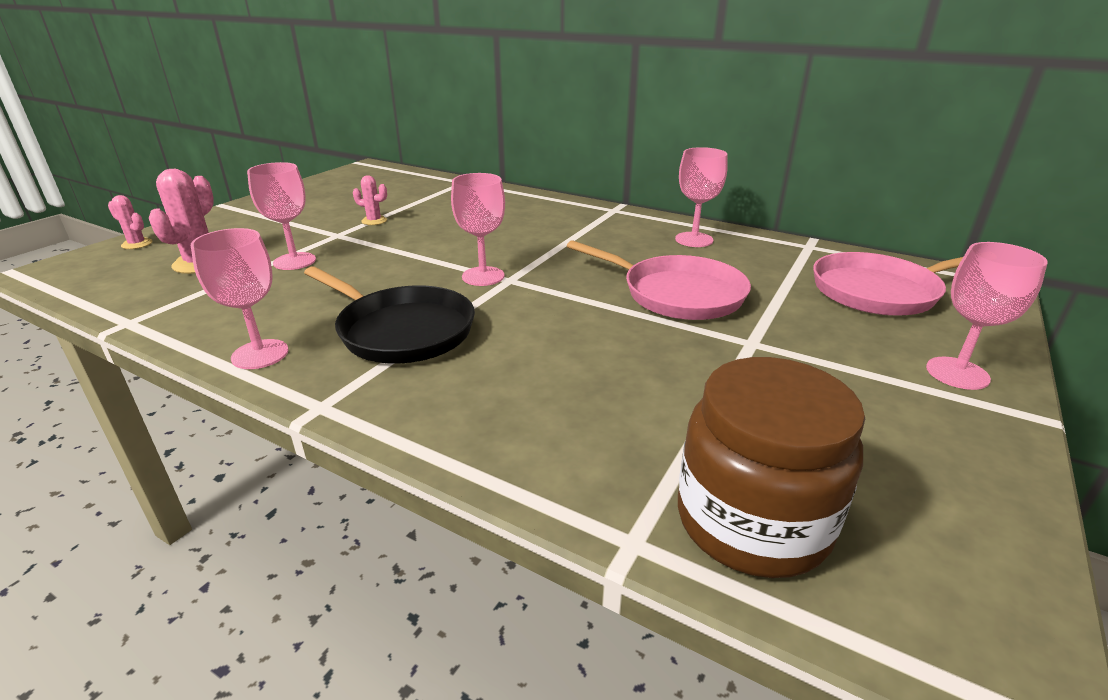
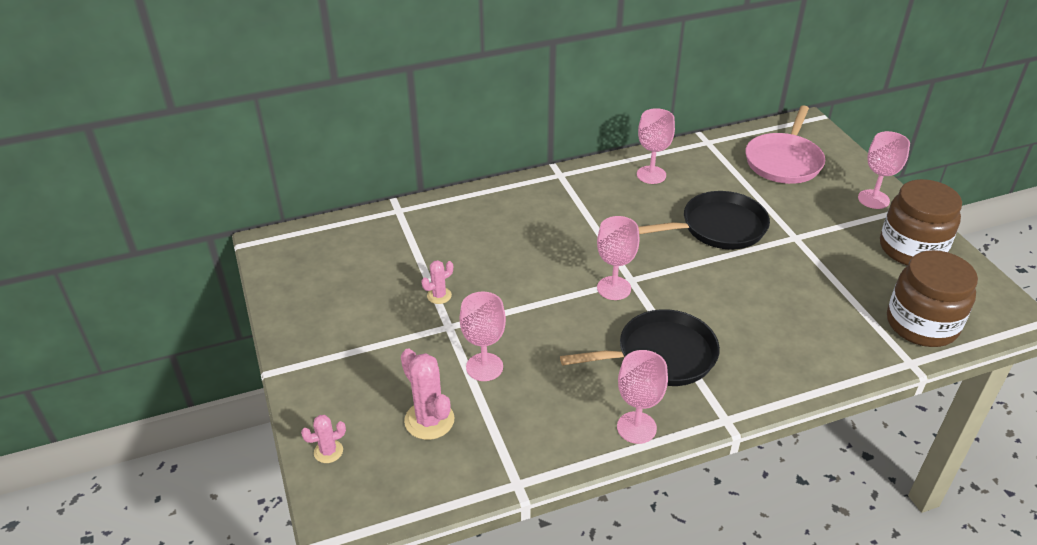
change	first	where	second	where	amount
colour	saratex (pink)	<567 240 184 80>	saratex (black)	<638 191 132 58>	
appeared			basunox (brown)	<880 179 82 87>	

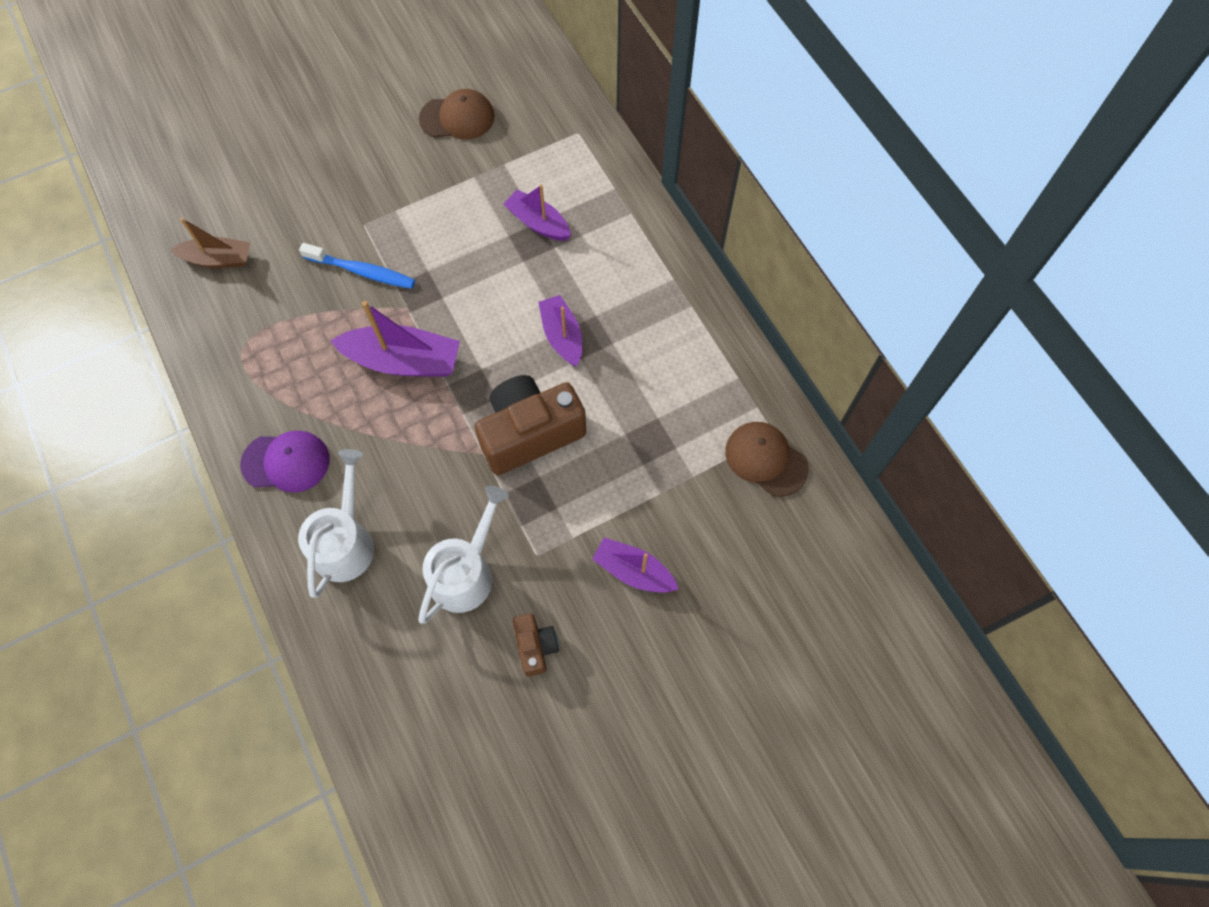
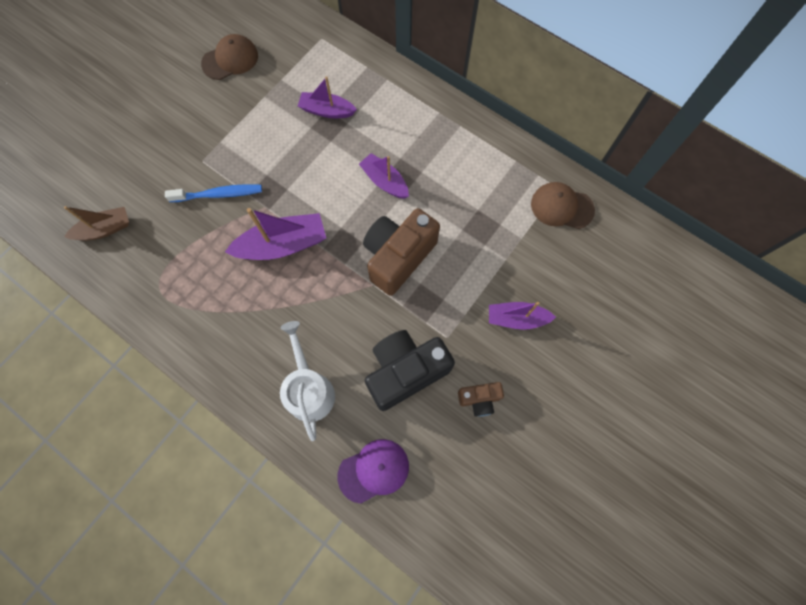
change	first	where	second	where	amount
relocated	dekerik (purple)	<241 431 89 62>		<338 439 71 65>	
exchanged	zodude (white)	<418 485 91 139>	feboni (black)	<365 330 90 81>	
spun	feboni (brown)	<513 613 46 64>		<458 382 46 35>	120 degrees clockwise

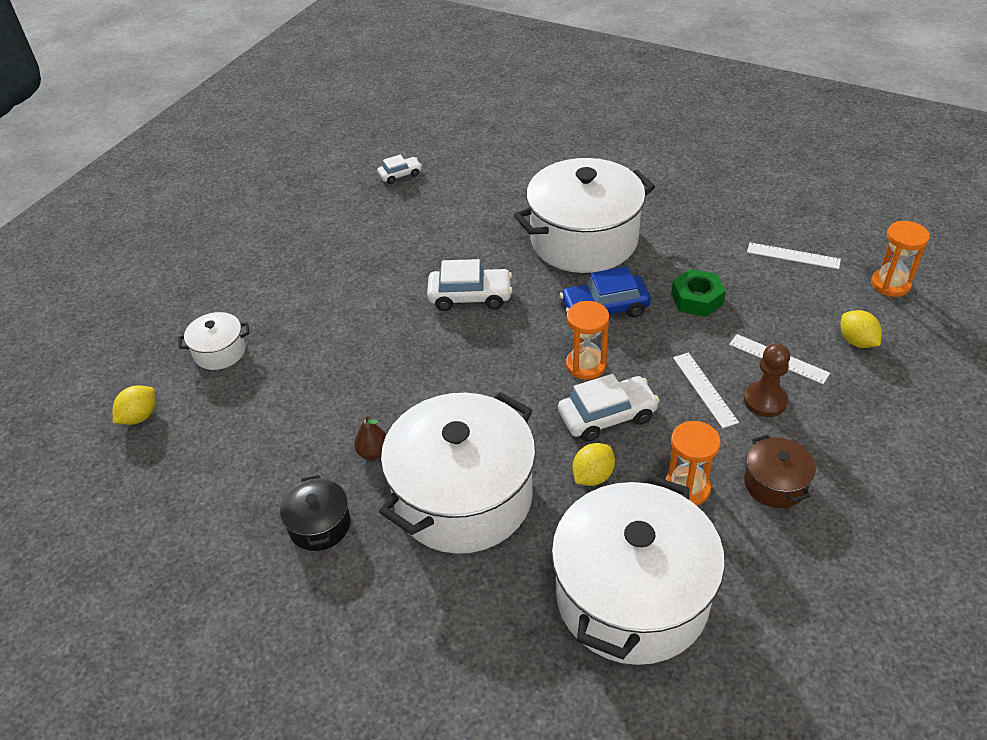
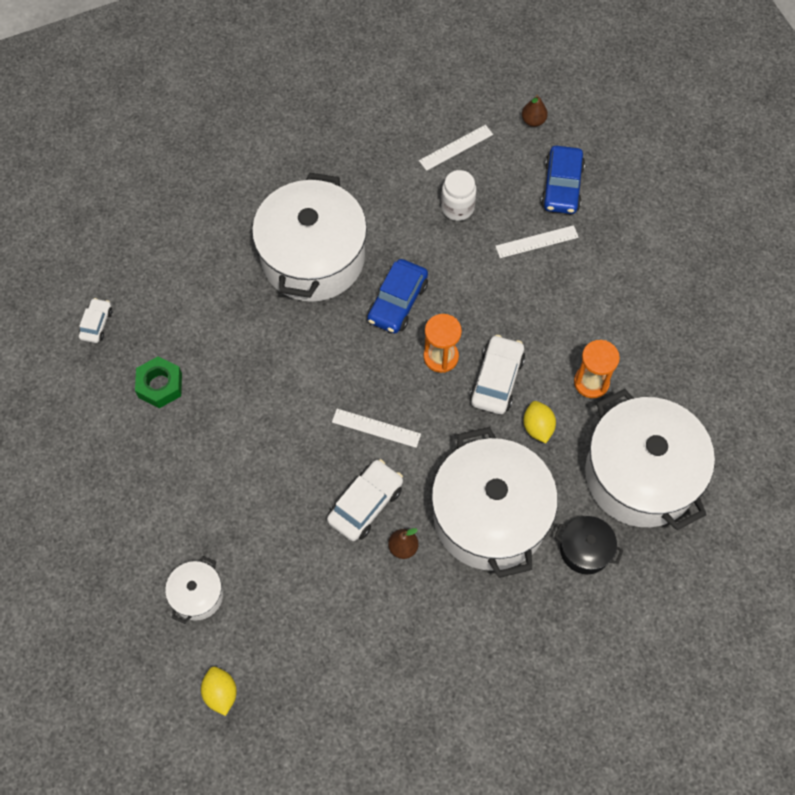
change	first	where	second	where	amount
relocated	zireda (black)	<280 475 71 76>		<555 516 68 58>	
relocated	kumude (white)	<427 259 85 52>		<327 459 76 82>	
relocated	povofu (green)	<671 269 55 48>		<135 356 47 52>	
relocated	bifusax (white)	<673 353 66 75>		<332 409 89 39>	
missing	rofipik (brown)	<744 343 46 74>			
missing	zireda (brown)	<744 435 72 73>			
exchanged	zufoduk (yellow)	<840 310 42 38>	kumude (blue)	<541 146 44 68>	
exchanged	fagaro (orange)	<871 221 59 76>	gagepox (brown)	<522 95 26 32>	
appeared			basunox (white)	<441 170 36 51>	

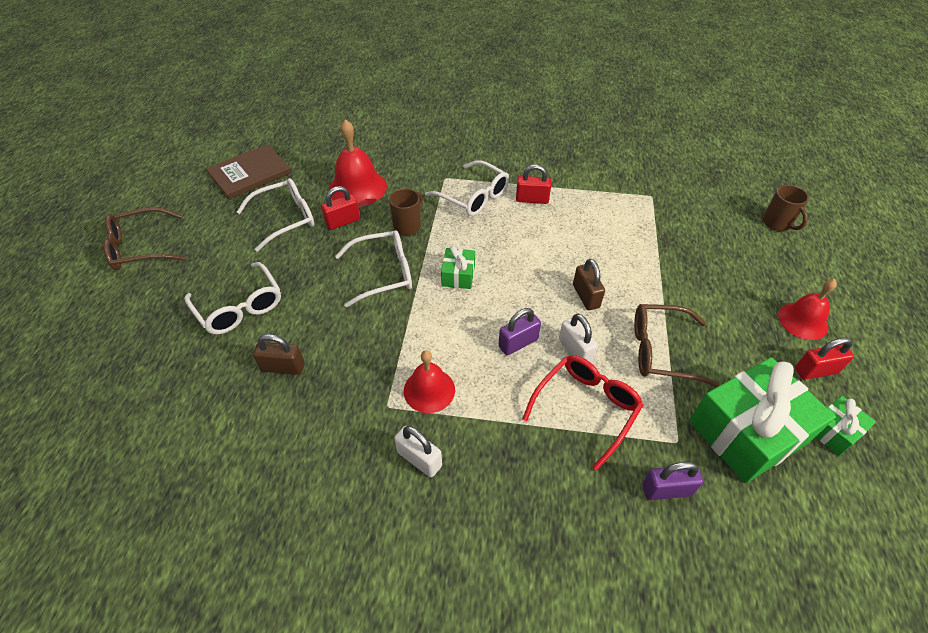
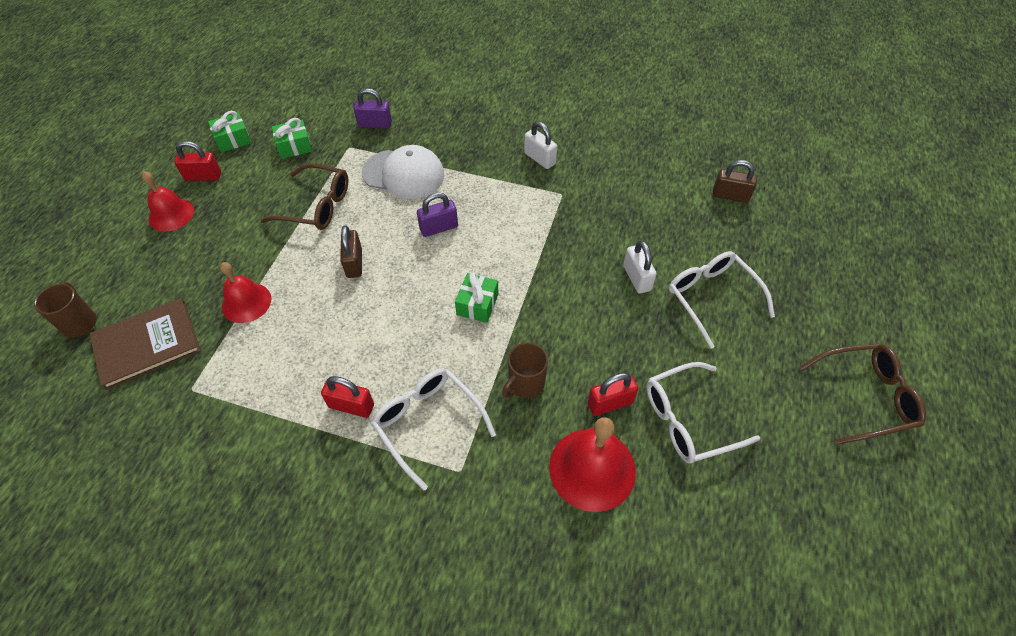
change	first	where	second	where	amount
relocated	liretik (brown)	<206 144 86 56>		<90 298 111 92>	
relocated	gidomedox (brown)	<253 334 51 41>		<713 160 44 43>	
missing	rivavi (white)	<335 230 77 77>			
relocated	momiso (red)	<404 350 51 63>		<220 262 51 61>	
exchanged	rivavi (red)	<522 355 121 116>	dekerik (white)	<362 145 82 54>	
relocated	gidomedox (white)	<559 314 39 49>		<623 240 34 54>	
size	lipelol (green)	<689 357 147 127>		<272 118 40 41>	x0.47

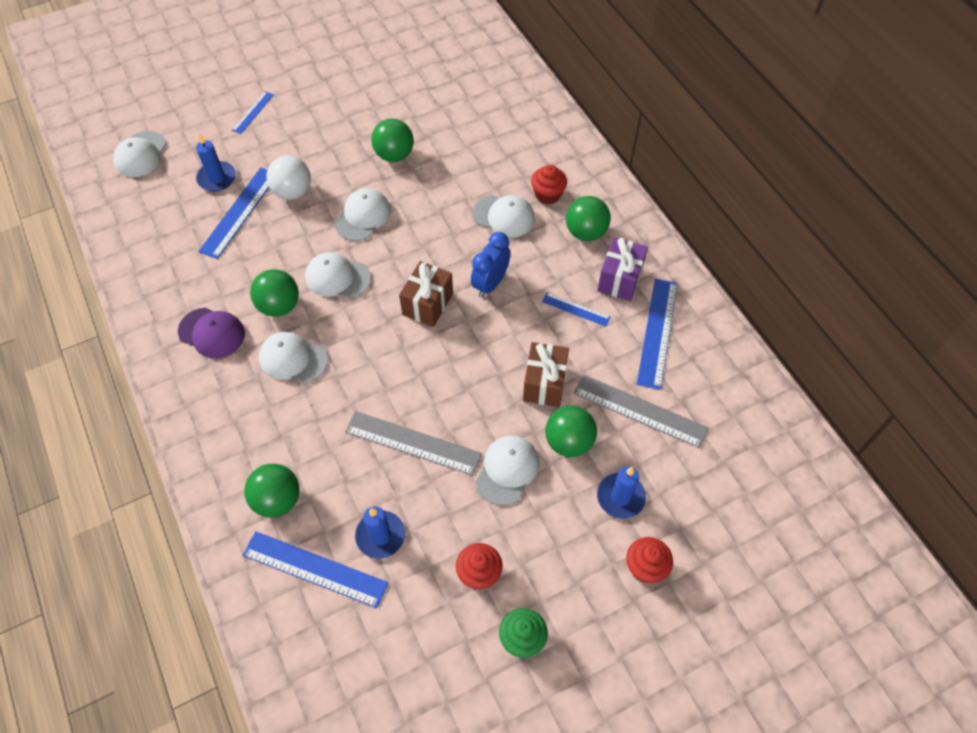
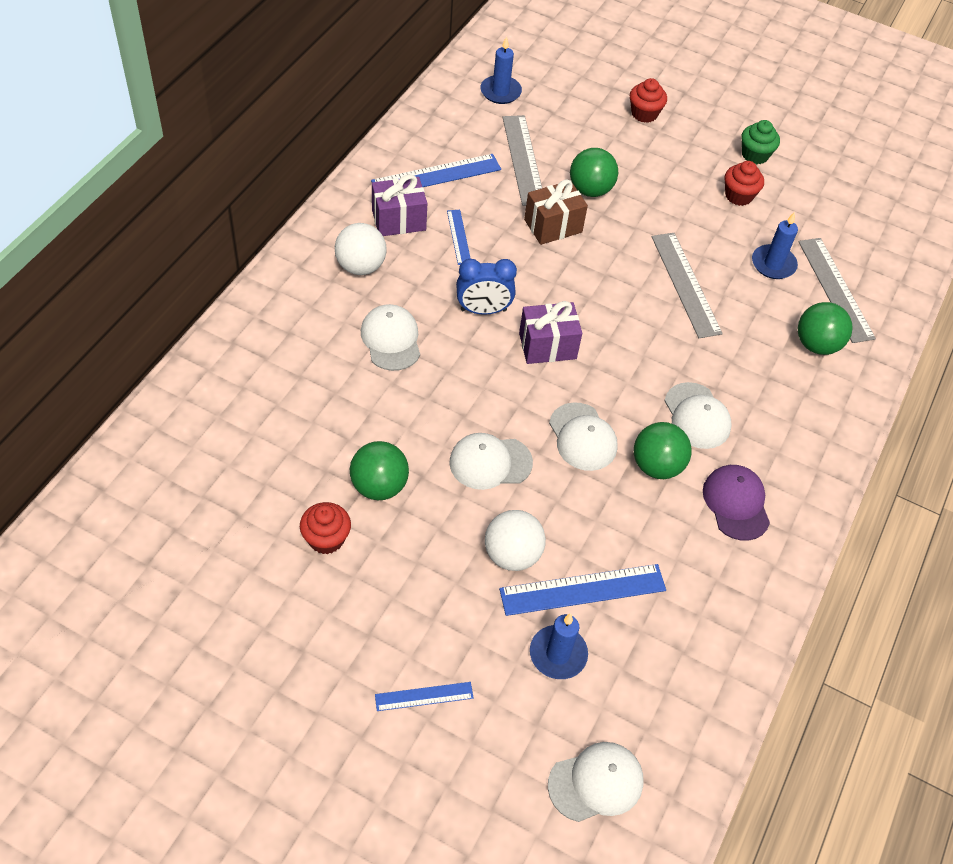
change	first	where	second	where	amount
colour	bifusax (blue)	<243 531 145 77>	bifusax (grey)	<799 238 77 105>	
colour	lipelol (brown)	<399 261 54 66>	lipelol (purple)	<519 301 63 63>	
missing	dekerik (white)	<476 435 63 71>			
relocated	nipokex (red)	<531 165 36 39>		<300 502 51 52>	
colour	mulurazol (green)	<566 196 45 45>	mulurazol (white)	<335 223 51 52>	
relocated	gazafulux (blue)	<597 466 49 53>		<480 36 42 68>	

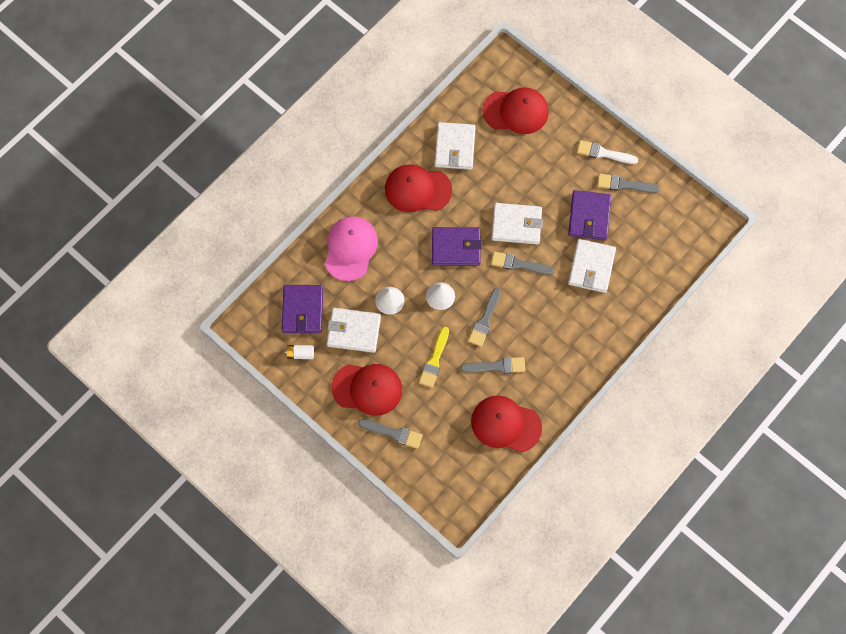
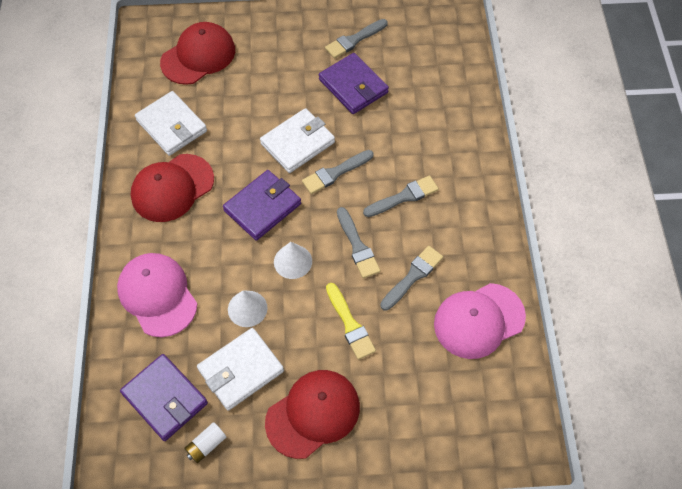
change	first	where	second	where	amount
relocated	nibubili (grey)	<358 419 65 30>		<363 175 76 42>	
colour	dekerik (red)	<471 396 71 56>	dekerik (pink)	<434 283 92 76>	
missing	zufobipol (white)	<568 239 48 54>			
missing	nibubili (white)	<577 140 61 24>			

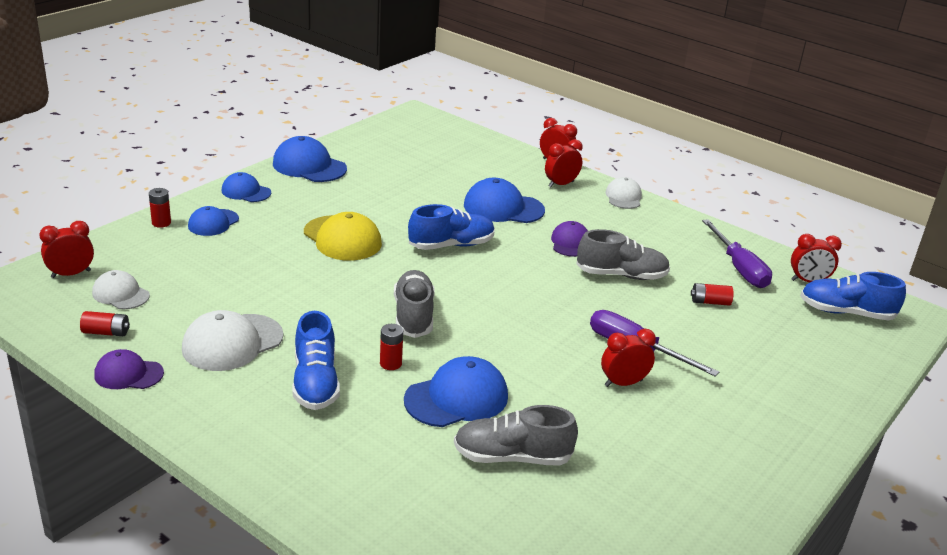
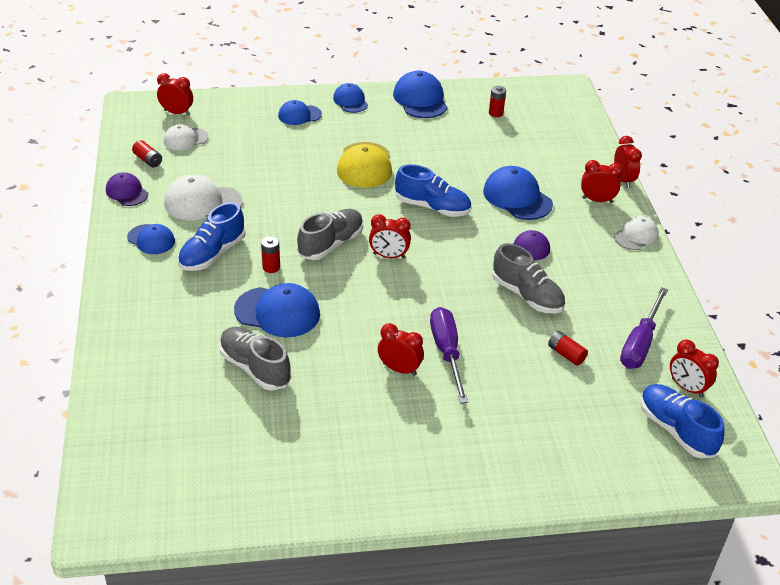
change	first	where	second	where	amount
spun	dekerik (white)	<92 270 58 39>		<163 124 46 27>	105 degrees counterclockwise
relocated	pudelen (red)	<149 188 22 40>		<489 86 17 31>	
appeared			dekerik (blue)	<127 224 48 30>	
appeared			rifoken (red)	<369 214 42 45>	

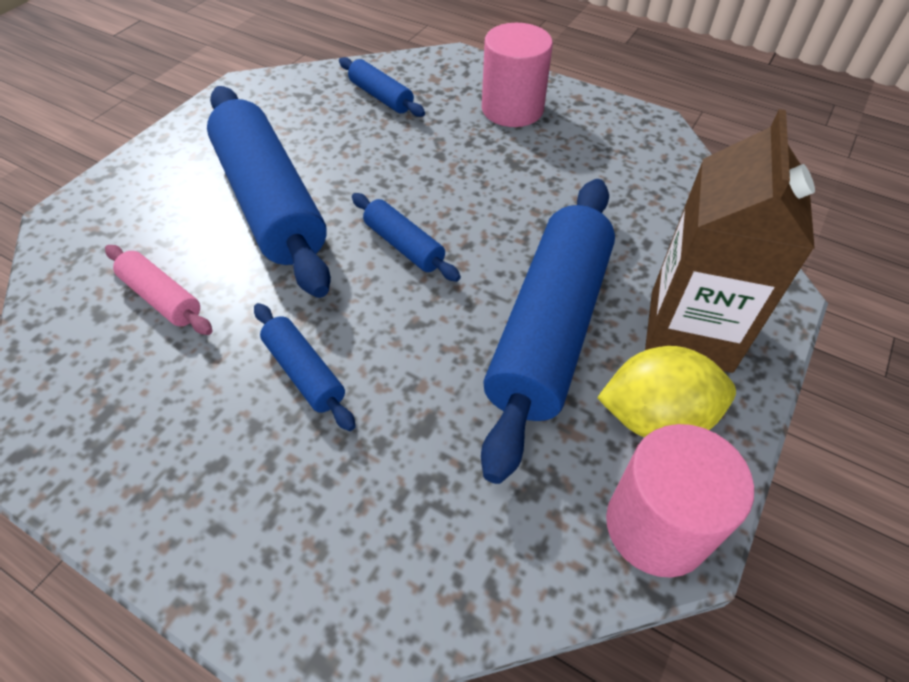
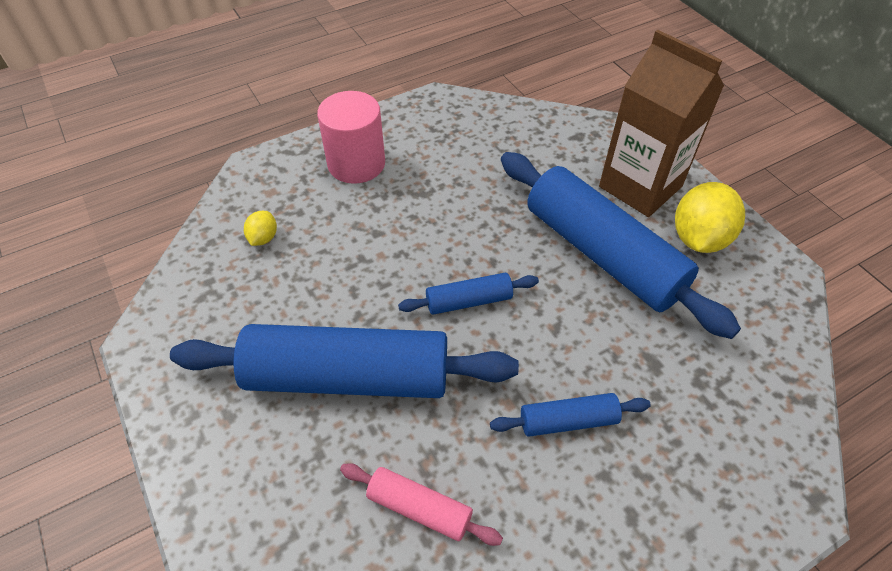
change	first	where	second	where	amount
spun	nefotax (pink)	<105 245 108 90>		<340 463 163 83>	45 degrees clockwise
exchanged	nefotax (blue)	<339 57 86 60>	zufoduk (yellow)	<244 211 33 35>	
missing	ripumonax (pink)	<606 424 148 154>			

